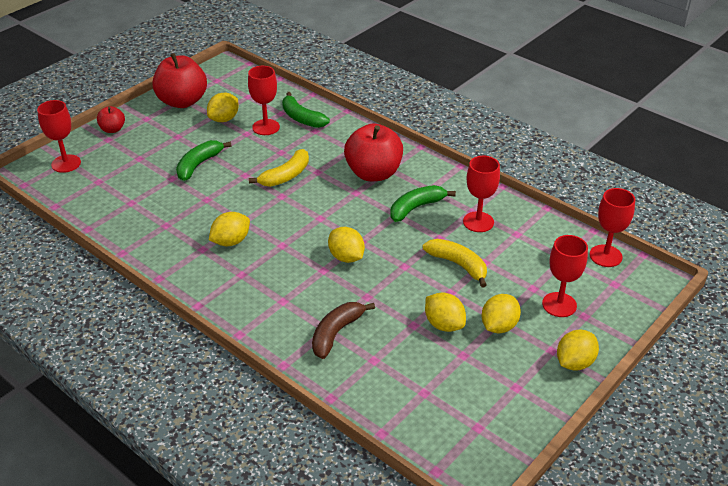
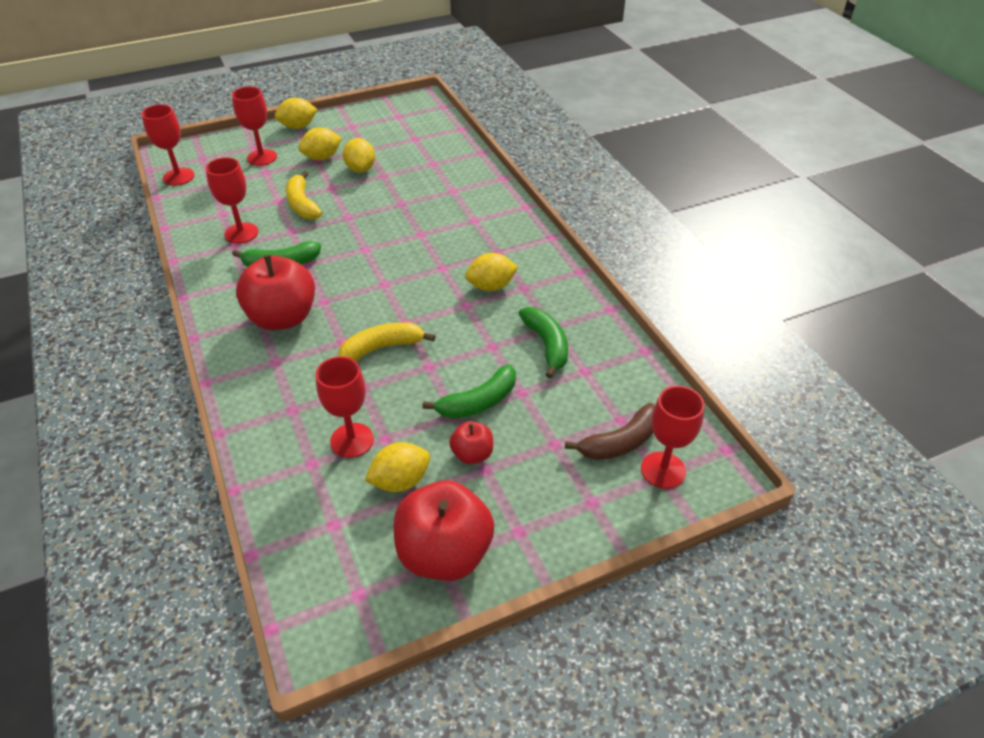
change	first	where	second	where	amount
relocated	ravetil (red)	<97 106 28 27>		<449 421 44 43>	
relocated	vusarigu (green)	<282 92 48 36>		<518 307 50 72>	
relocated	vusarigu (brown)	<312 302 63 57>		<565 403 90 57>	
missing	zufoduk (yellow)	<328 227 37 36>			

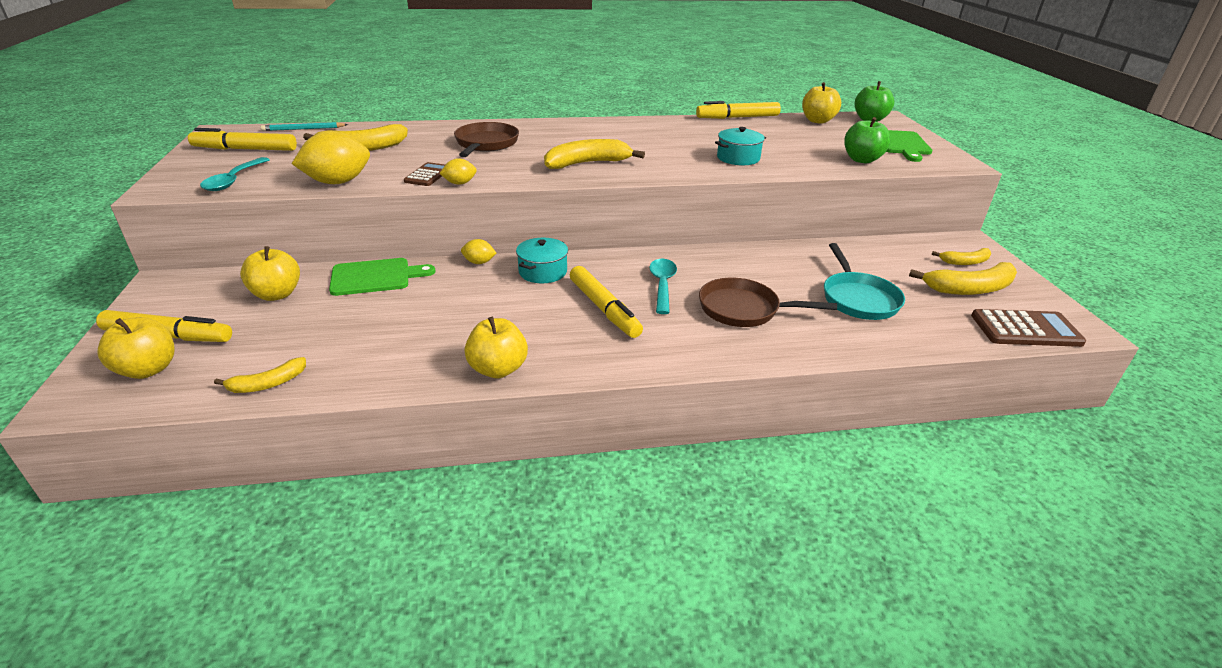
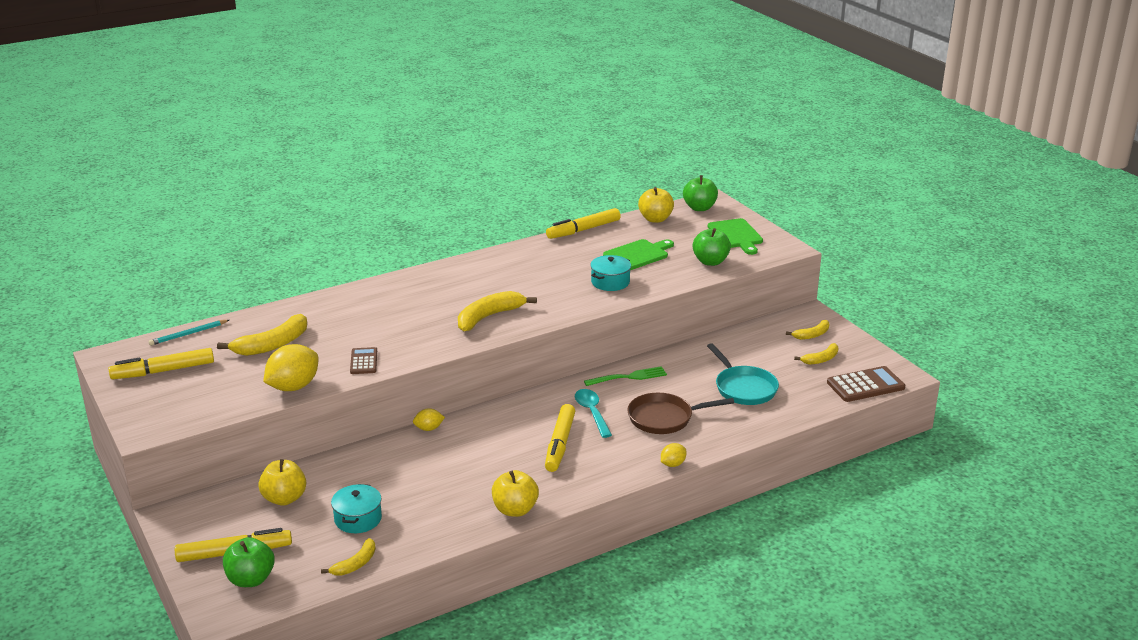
change	first	where	second	where	amount
colour	ravetil (yellow)	<97 317 77 62>	ravetil (green)	<223 537 52 50>	
missing	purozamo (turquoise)	<200 157 70 34>			
relocated	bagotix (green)	<329 258 107 38>		<603 239 71 31>	
relocated	zufoduk (yellow)	<439 158 38 27>		<661 443 26 24>	
missing	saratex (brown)	<454 122 65 35>			
relocated	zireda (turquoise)	<516 238 52 45>		<331 484 51 49>	
spun	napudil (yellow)	<570 266 73 72>		<545 404 30 68>	60 degrees clockwise
size	vusarigu (yellow)	<909 262 108 33>		<794 343 44 22>	x0.58
appeared			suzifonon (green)	<584 366 83 20>	

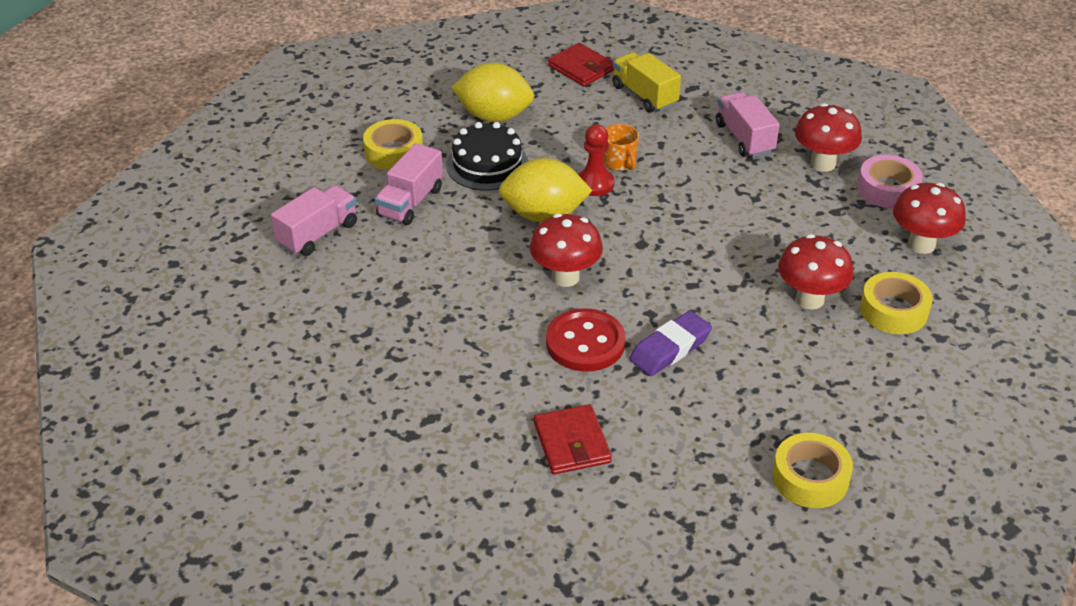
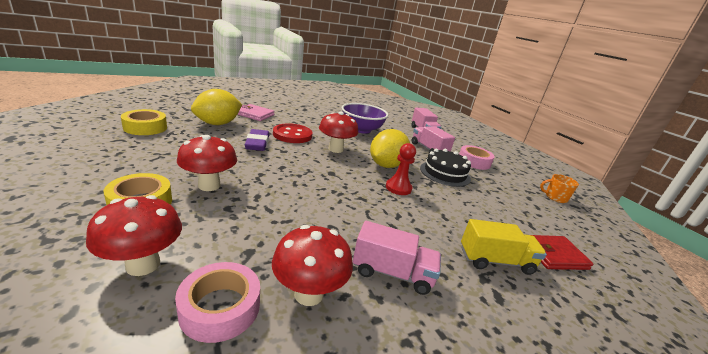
change	first	where	second	where	amount
colour	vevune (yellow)	<363 119 60 51>	vevune (pink)	<459 145 35 25>	
relocated	zufoduk (yellow)	<451 62 83 60>		<191 89 51 36>	
colour	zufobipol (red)	<534 404 78 70>	zufobipol (pink)	<237 104 38 17>	
relocated	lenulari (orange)	<603 124 36 47>		<540 174 39 29>	
appeared			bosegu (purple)	<342 103 46 31>	

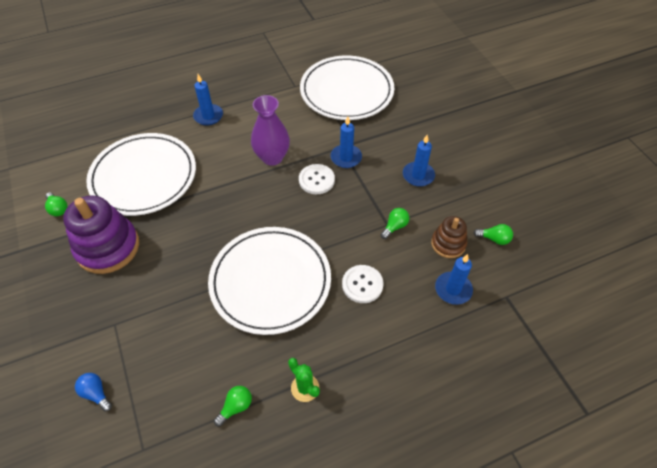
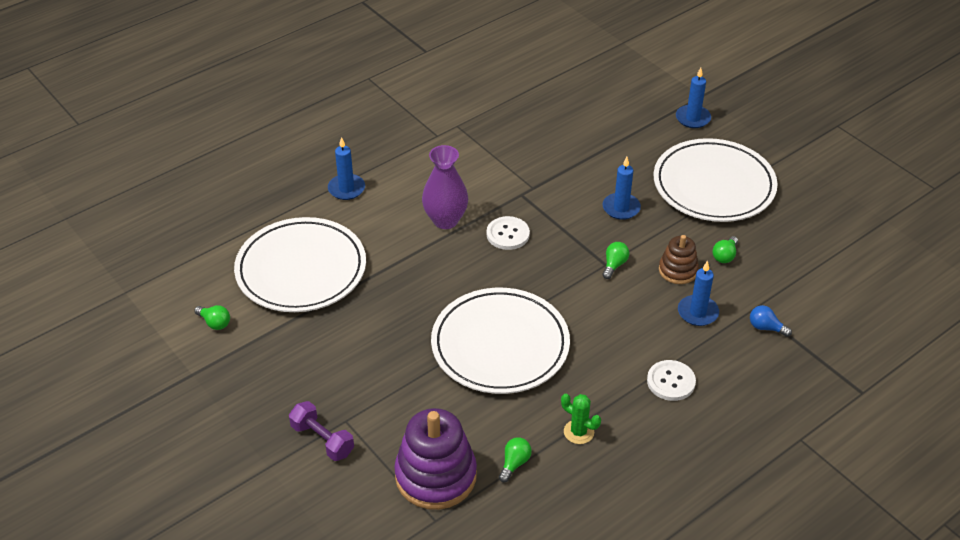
change	first	where	second	where	amount
relocated	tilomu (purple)	<63 196 76 78>		<394 408 83 102>	
relocated	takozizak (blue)	<75 373 37 39>		<750 305 42 32>	
relocated	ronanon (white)	<300 56 94 64>		<654 138 124 84>	
relocated	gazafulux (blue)	<331 117 31 51>		<676 68 35 60>	
relocated	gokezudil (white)	<342 265 41 38>		<647 360 49 41>	
spun	takozizak (green)	<473 224 40 21>		<713 236 25 27>	120 degrees clockwise
appeared			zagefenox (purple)	<289 401 65 60>	

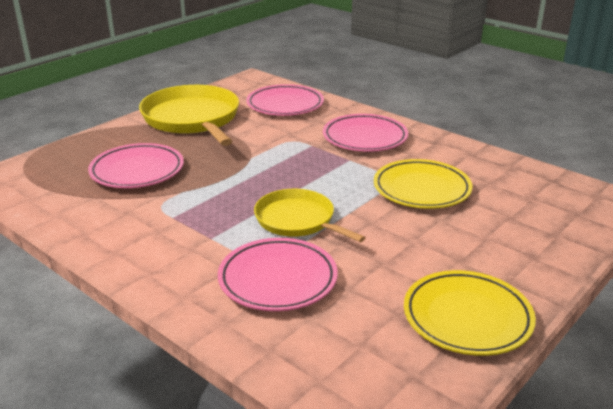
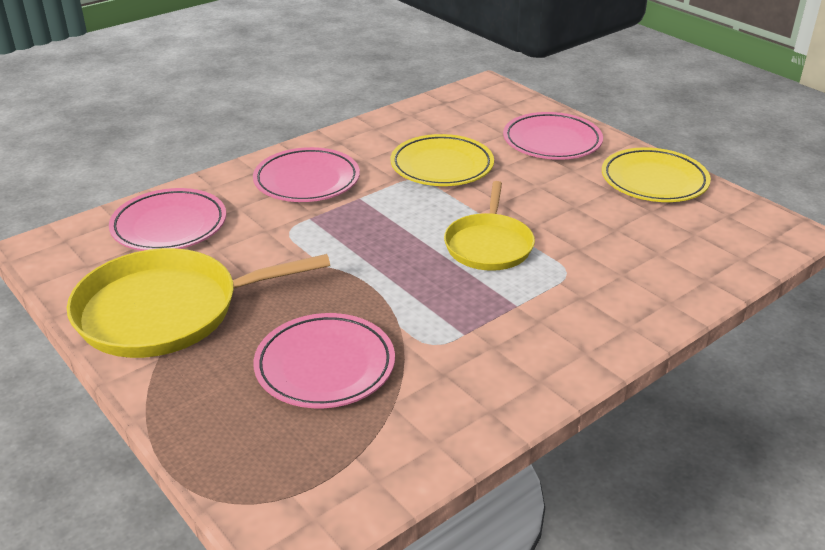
change	first	where	second	where	amount
relocated	ronanon (pink)	<218 238 120 73>		<503 112 100 48>	
spun	saratex (yellow)	<254 189 112 53>		<444 181 91 90>	45 degrees counterclockwise

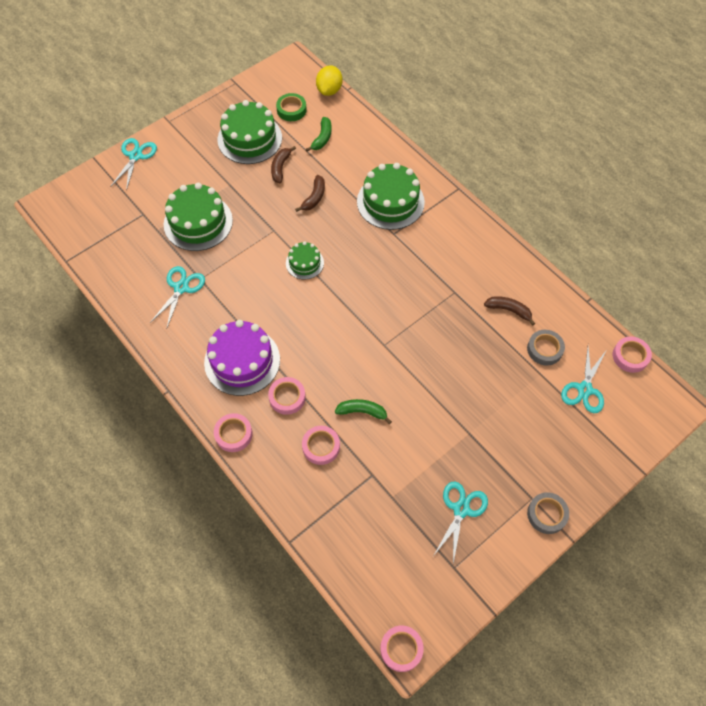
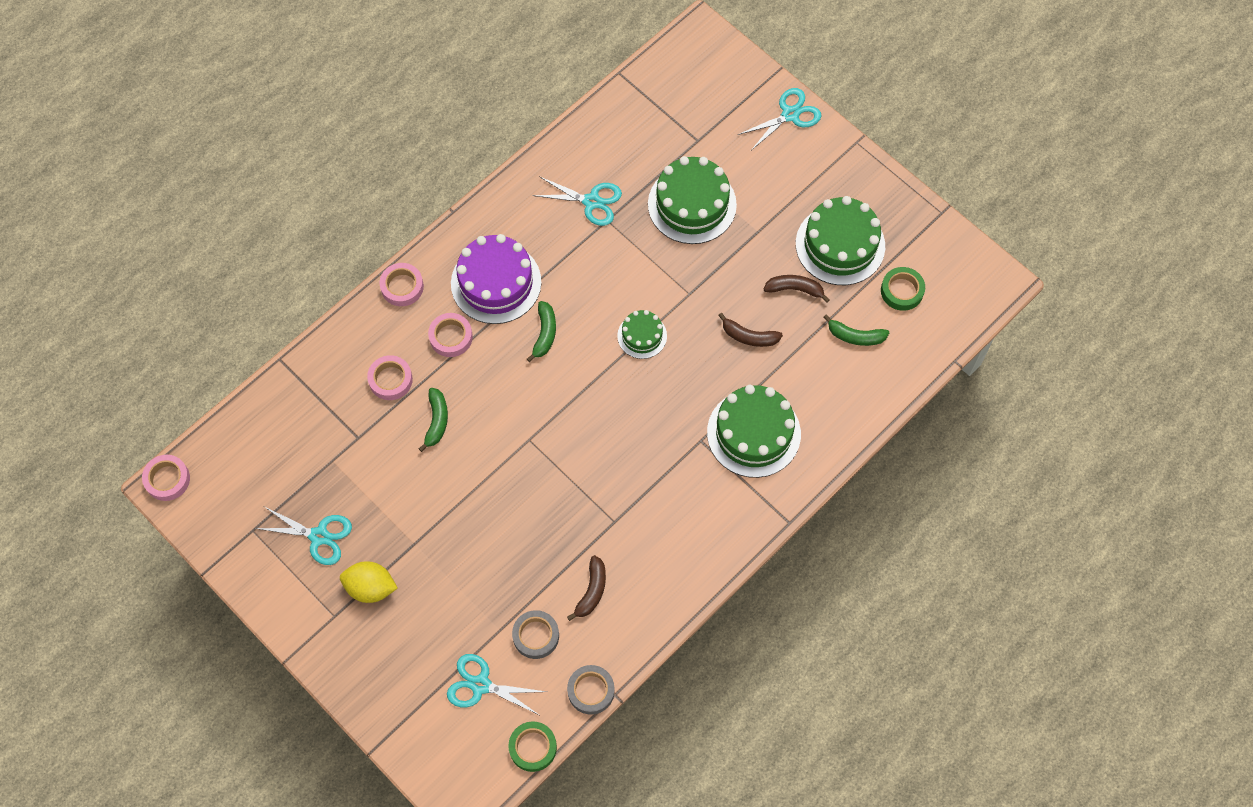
change	first	where	second	where	amount
spun	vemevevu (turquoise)	<110 138 47 53>		<738 88 83 62>	45 degrees counterclockwise
relocated	zufoduk (yellow)	<316 65 27 31>		<340 561 58 42>	
relocated	vevune (grey)	<527 492 42 42>		<567 665 48 50>	
colour	vevune (pink)	<613 336 39 37>	vevune (green)	<508 722 49 50>	
appeared			vusarigu (green)	<527 301 29 61>	

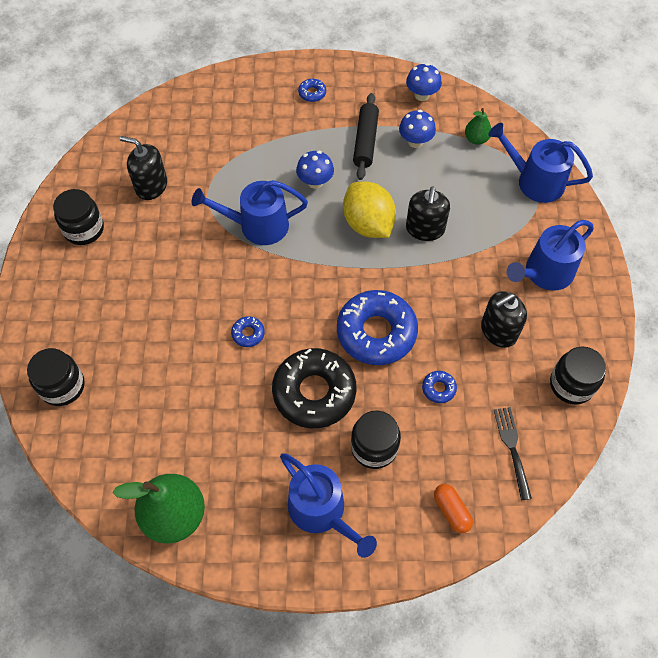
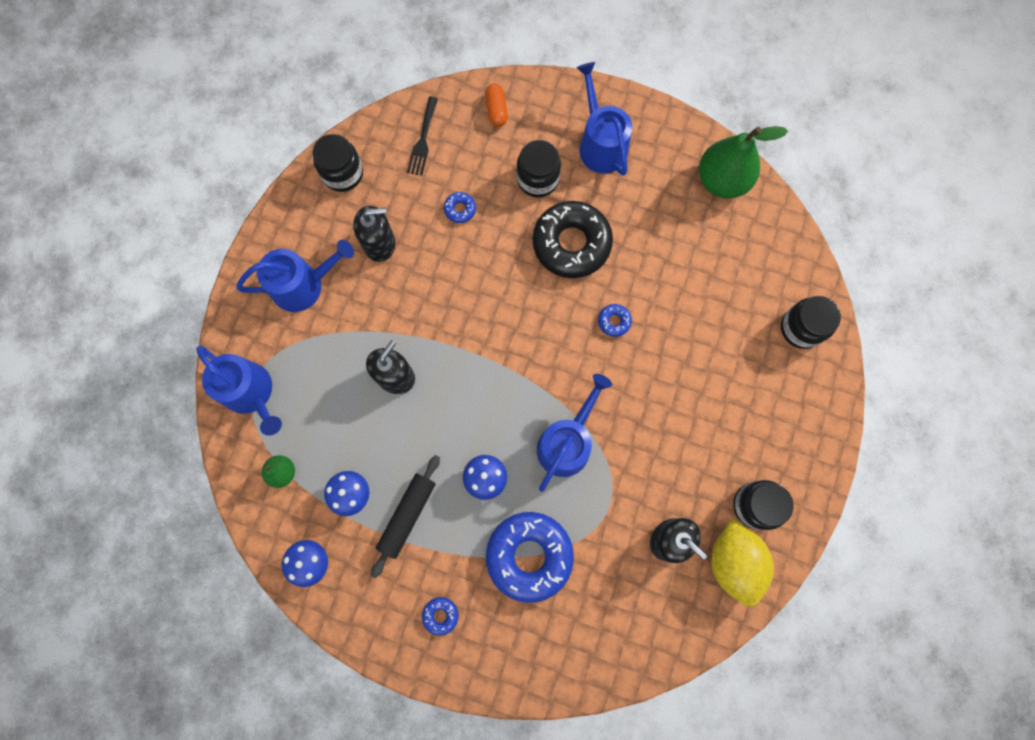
change	first	where	second	where	amount
spun	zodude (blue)	<192 180 116 65>		<537 374 75 118>	75 degrees counterclockwise
relocated	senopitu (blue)	<337 290 81 75>		<486 512 88 91>	
relocated	zufoduk (yellow)	<343 181 53 57>		<711 519 63 88>	

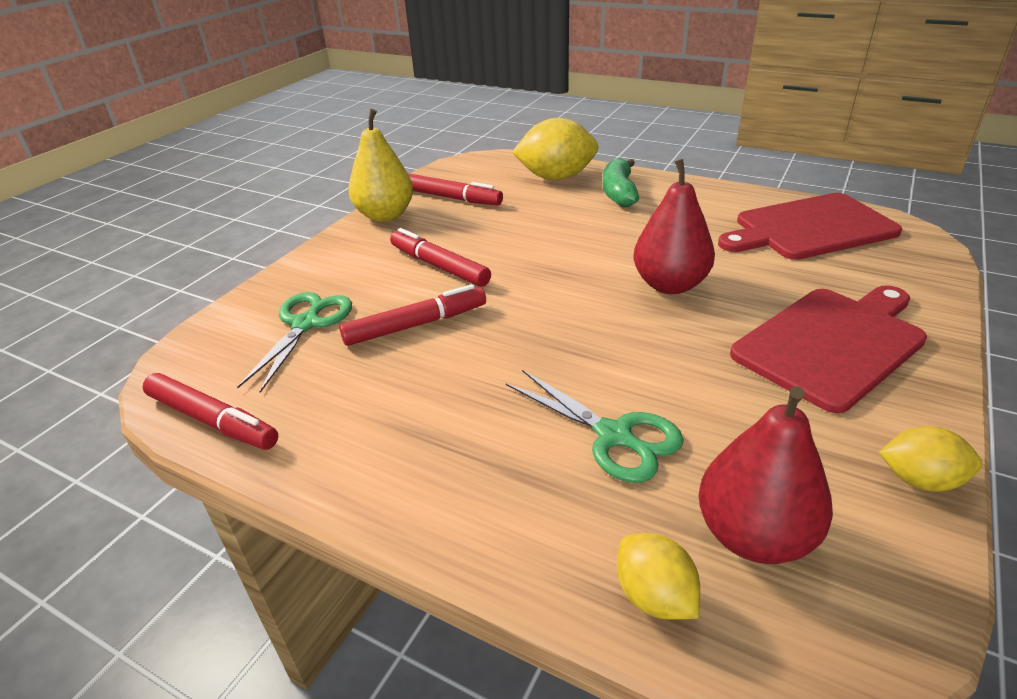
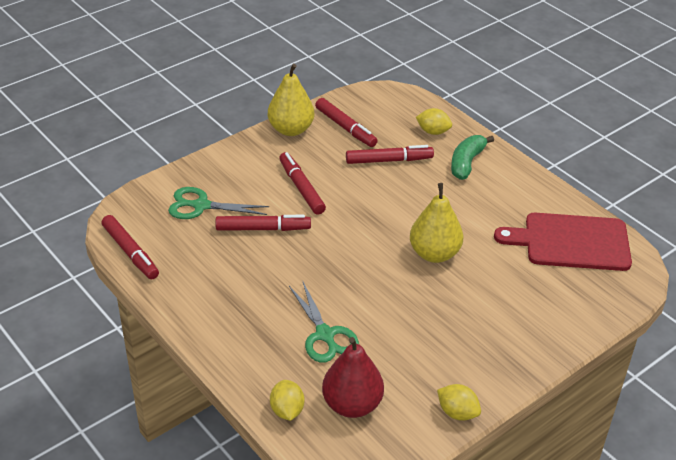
change	first	where	second	where	amount
spun	vemevevu (green)	<237 292 115 101>		<168 187 101 32>	120 degrees counterclockwise
size	zufoduk (yellow)	<512 118 87 62>		<416 108 36 27>	x0.55
colour	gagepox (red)	<634 159 81 135>	gagepox (yellow)	<410 183 53 80>	
missing	bagotix (red)	<730 285 197 128>			
appeared			napudil (red)	<346 145 88 19>	

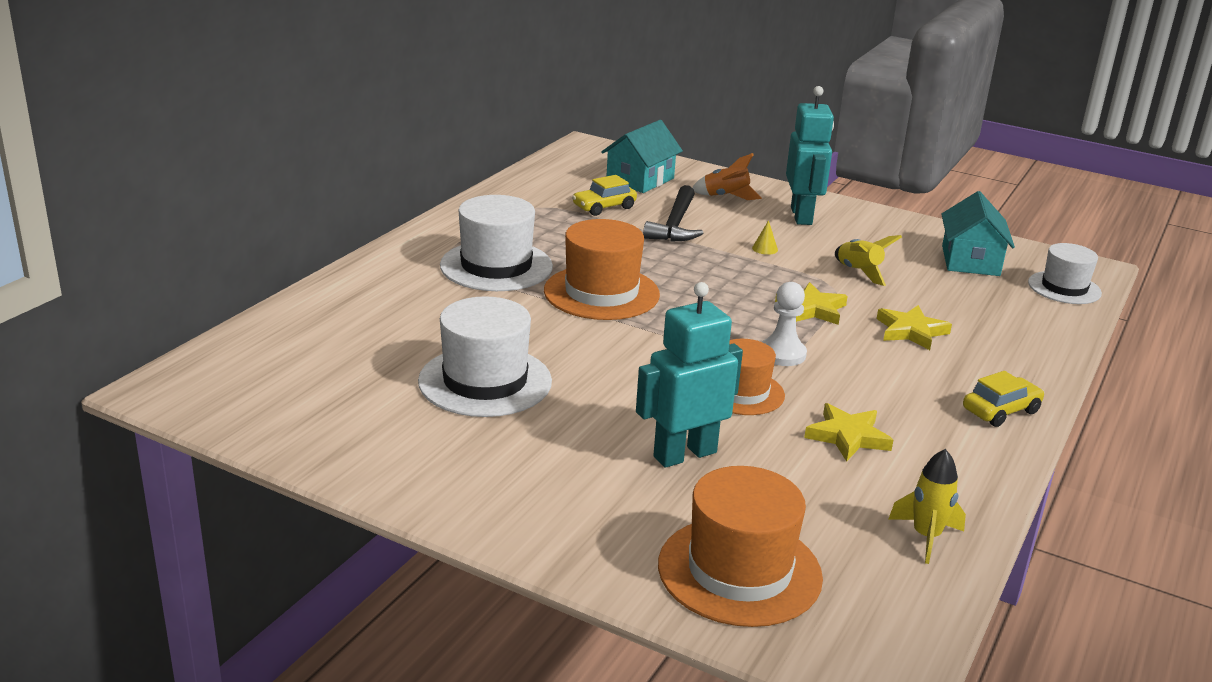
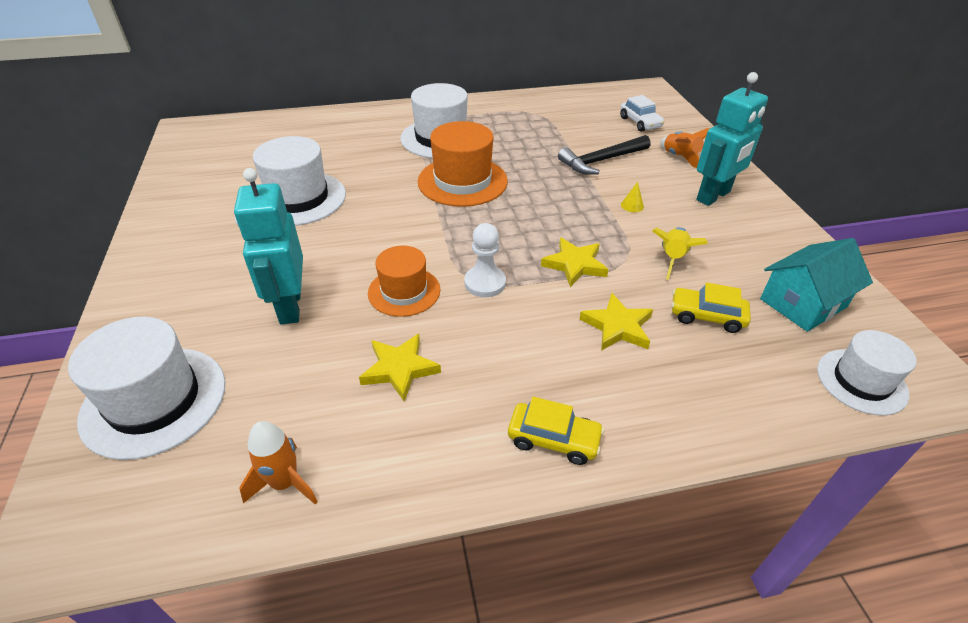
change	first	where	second	where	amount
relocated	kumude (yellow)	<572 175 65 41>		<671 282 80 51>	
exchanged	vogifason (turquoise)	<601 120 82 73>	kumude (white)	<620 95 44 37>	
spun	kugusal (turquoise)	<636 282 107 186>		<234 168 69 157>	120 degrees counterclockwise
colour	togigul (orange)	<658 466 165 161>	togigul (white)	<68 317 157 143>	
colour	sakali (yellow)	<889 449 77 115>	sakali (orange)	<239 421 79 83>	

